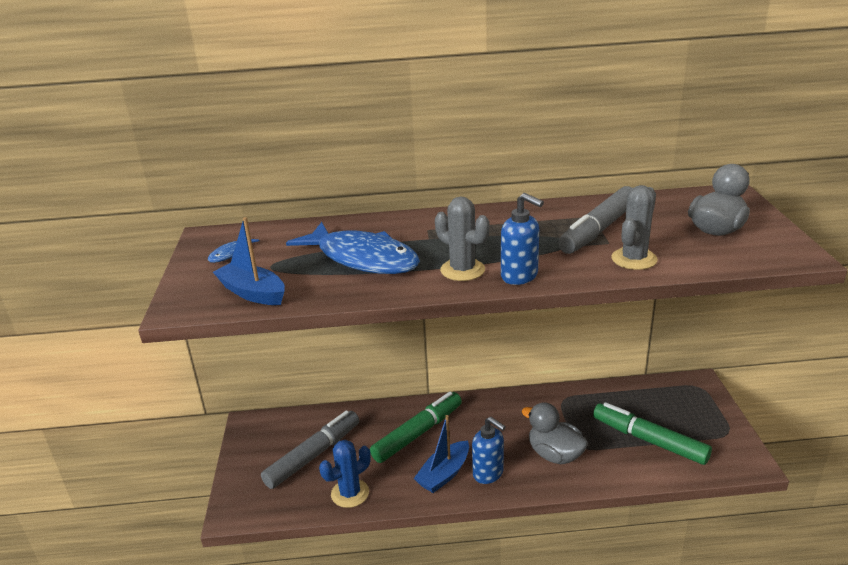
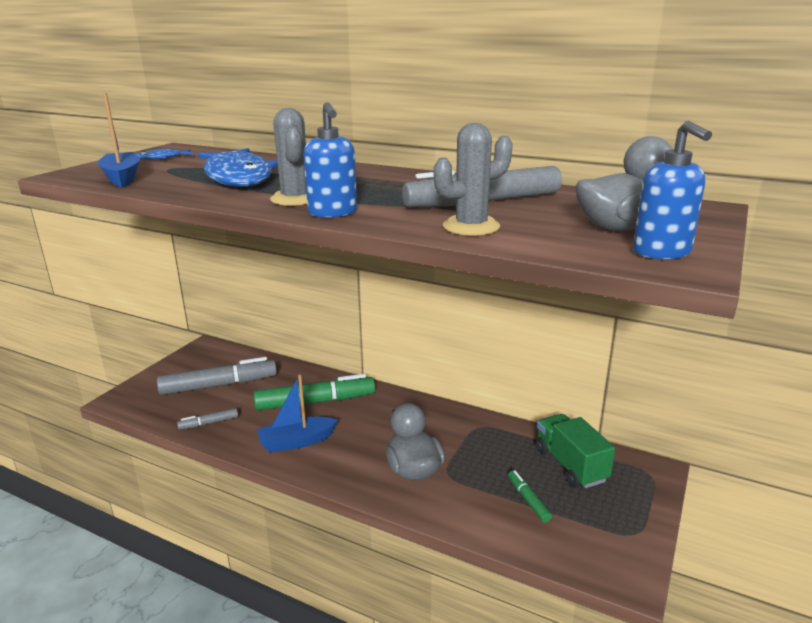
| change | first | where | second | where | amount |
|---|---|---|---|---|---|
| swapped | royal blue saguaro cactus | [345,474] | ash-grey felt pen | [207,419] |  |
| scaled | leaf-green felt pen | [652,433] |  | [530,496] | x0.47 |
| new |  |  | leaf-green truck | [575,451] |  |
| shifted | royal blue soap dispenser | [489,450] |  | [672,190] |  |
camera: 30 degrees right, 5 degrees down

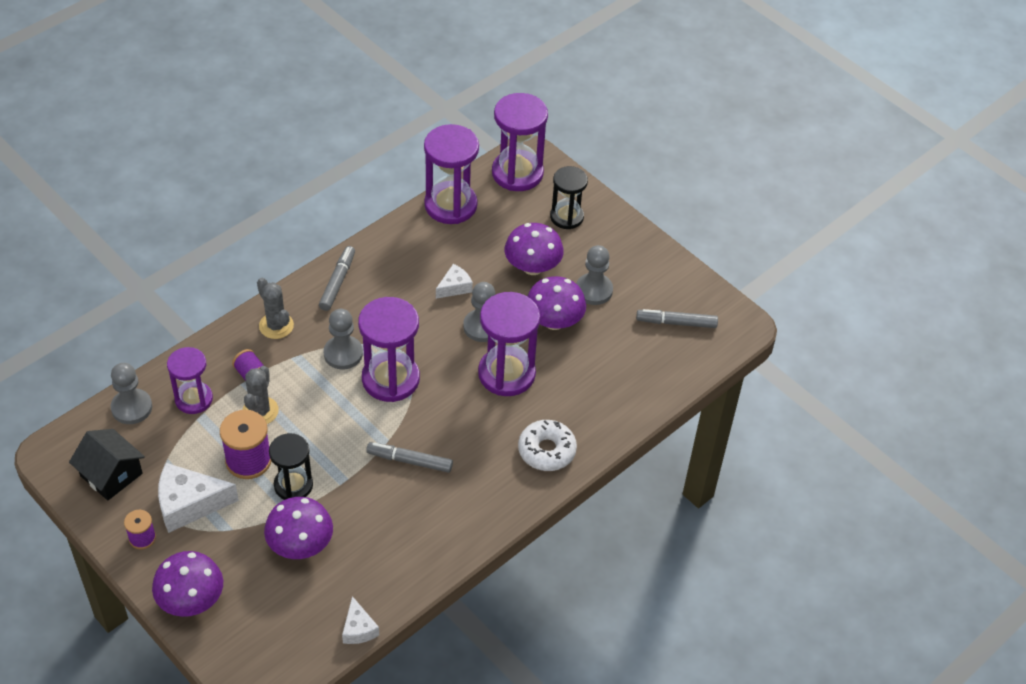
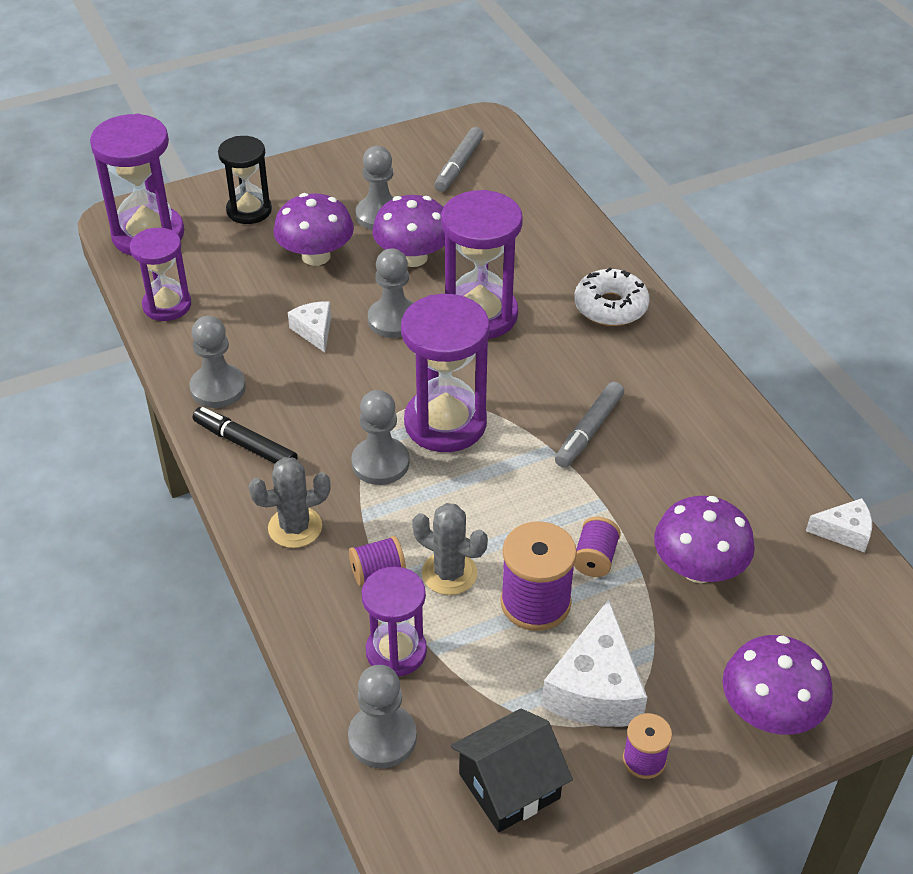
| change | first | where | second | where | amount |
|---|---|---|---|---|---|
| scaled | royal purple sand timer | [451,174] |  | [160,274] | x0.64 |
| new |  |  | ash-grey pawn | [218,362] |  |
| repainted | ash-grey felt pen | [337,278] | black felt pen | [245,435] |  |
| swapped | black sand timer | [291,466] | royal purple bobbin | [597,547] |  |
camera: 70 degrees left, 5 degrees down

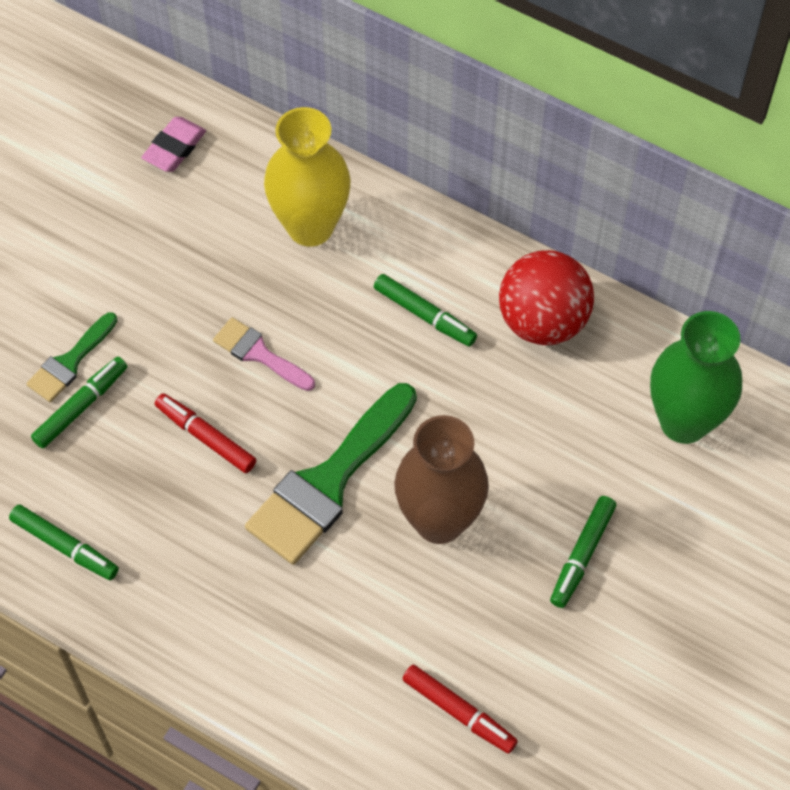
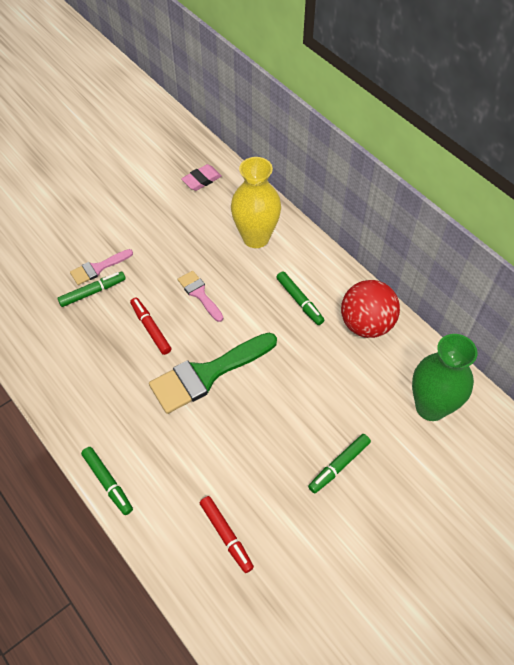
| change | first | where | second | where | amount |
|---|---|---|---|---|---|
| repainted | leaf-green brush | [71,357] | rose-pink brush | [101,267] |  |
| shifted | leaf-green felt pen | [64,542] |  | [107,481] |  |
| gone | brown tall vase | [441,479] |  |  |  |
camera: 20 degrees right, 5 degrees down

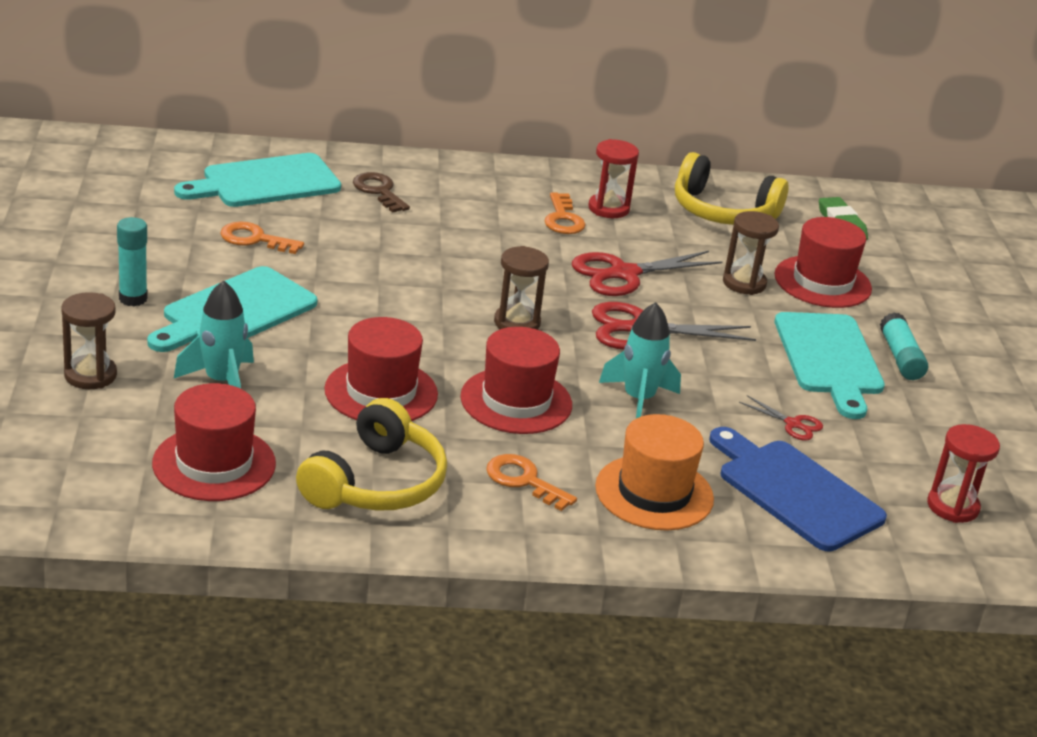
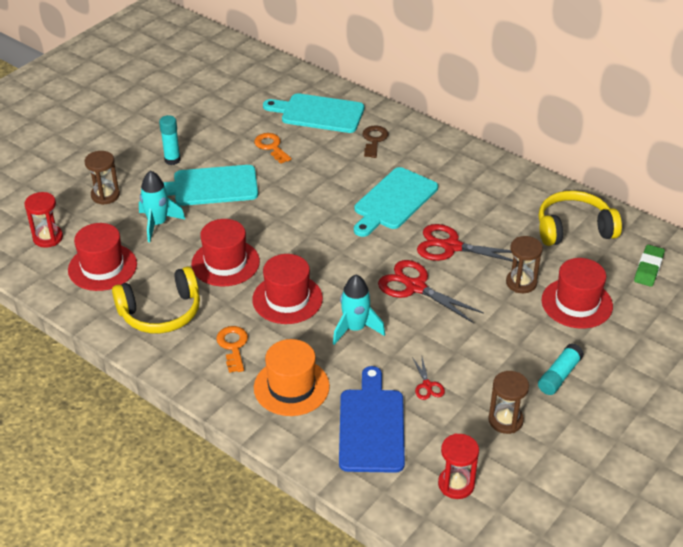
| change | first | where | second | where | amount |
|---|---|---|---|---|---|
| shifted | crimson sand timer | [614,178] |  | [43,220] |  |
| shifted | teal bread board | [829,365] |  | [396,202] |  |
| shifted | brown sand timer | [521,288] |  | [508,402] |  |
| rotated | yellow over-ear headphones | [732,188] |  | [580,218] | 105 degrees clockwise |
| gone | bright orange key | [565,213] |  |  |  |
camera: 45 degrees right, 10 degrees up

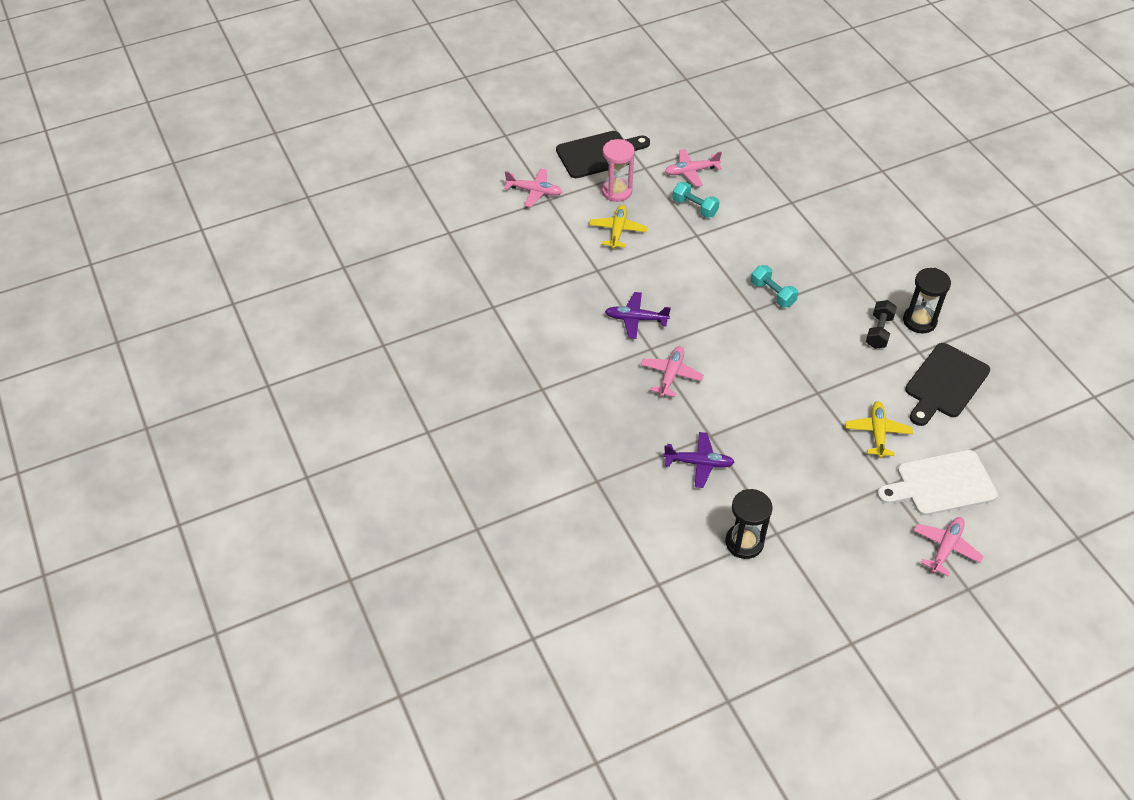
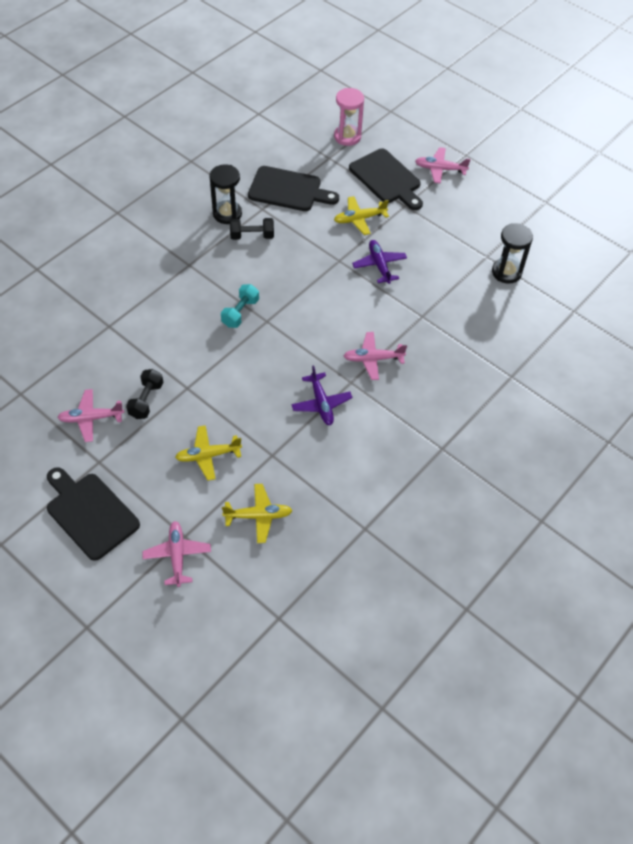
| change | first | where | second | where | amount |
|---|---|---|---|---|---|
| rotated | rose-pink aeroplane | [693,168] |  | [90,415] | 120 degrees clockwise |
| repainted | teal hand weight | [696,200] | black hand weight | [145,394] |  |
| new |  |  | yellow aeroplane | [257,513] |  |
| shifted | rose-pink sand timer | [618,170] |  | [349,117] |  |
| repainted | white bread board | [937,483] | black bread board | [386,179] |  |
| shifted | royal purple aeroplane | [699,460] |  | [379,262] |  |
camera: 115 degrees left, 5 degrees up

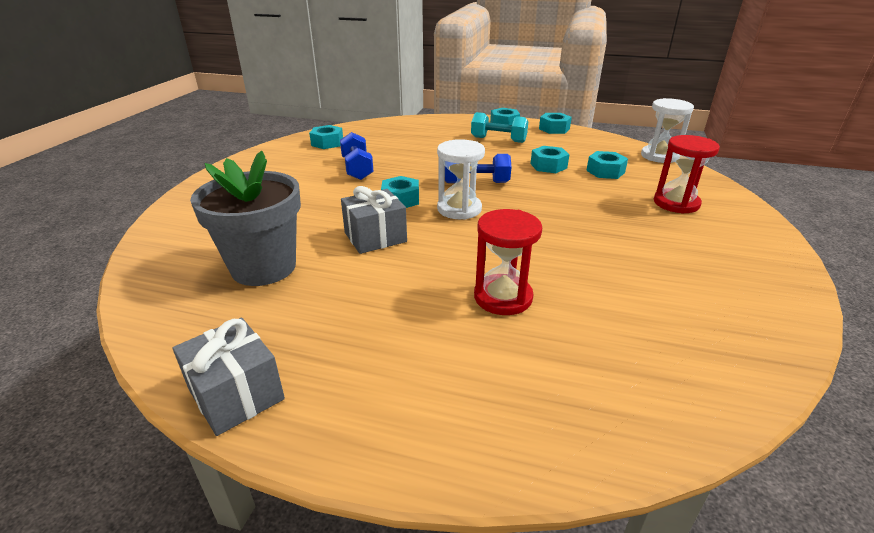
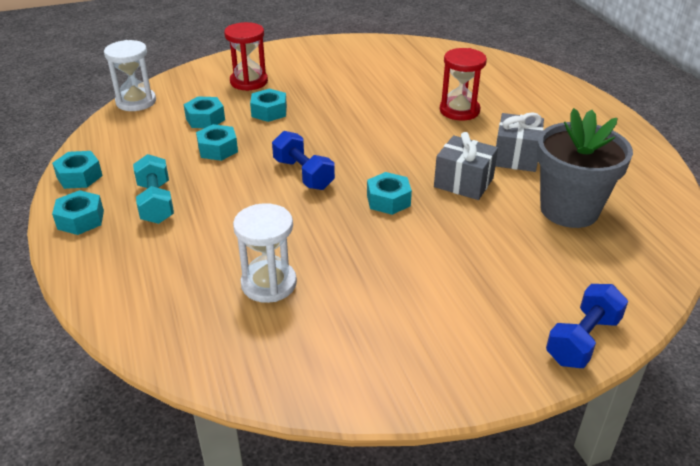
| change | first | where | second | where | amount |
|---|---|---|---|---|---|
| shifted | white sand timer | [461,179] |  | [265,253] |  |
| shifted | teal hexagon nut | [326,137] |  | [268,105] |  |
| shifted | ash-grey wrapped gift | [229,377] |  | [519,142] |  |
| shifted | royal blue hand weight | [357,156] |  | [587,326] |  |
camera: 125 degrees left, 5 degrees up

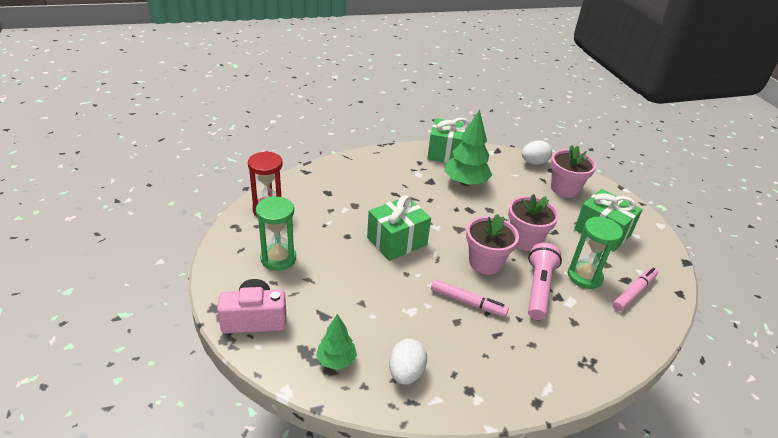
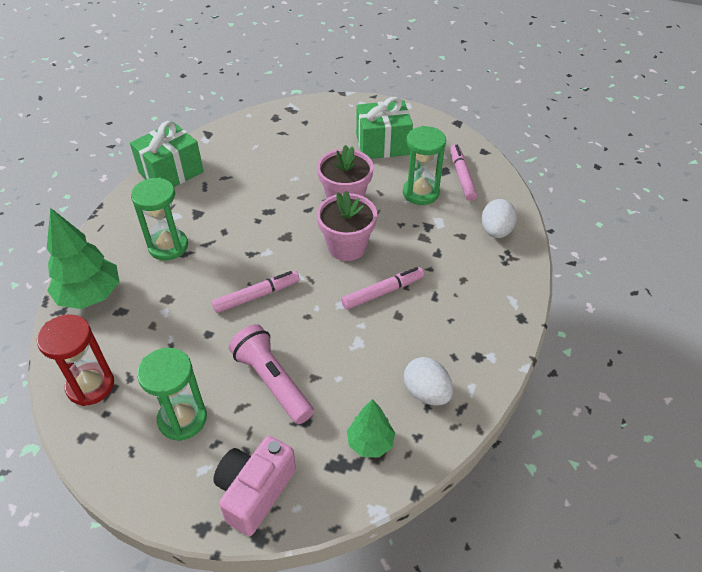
| change | first | where | second | where | amount |
|---|---|---|---|---|---|
| shifted | leaf-green toy tree | [468,147] |  | [83,258] |  |
| new |  |  | leaf-green sand timer | [159,218] |  |
| swapped | leaf-green wrapped gift | [399,228] | rose-pink felt pen | [255,292] |  |
| shifted | rose-pink torch | [545,281] |  | [271,374] |  |
| shifted | white egg shape | [537,152] |  | [499,218] |  |
| gone | rose-pink potted plant | [573,171] |  |  |  |
camera: 50 degrees left, 10 degrees up

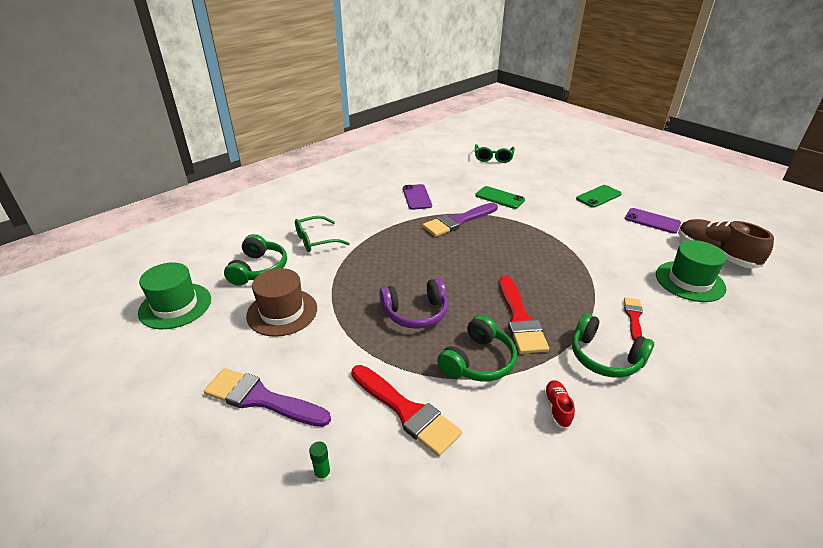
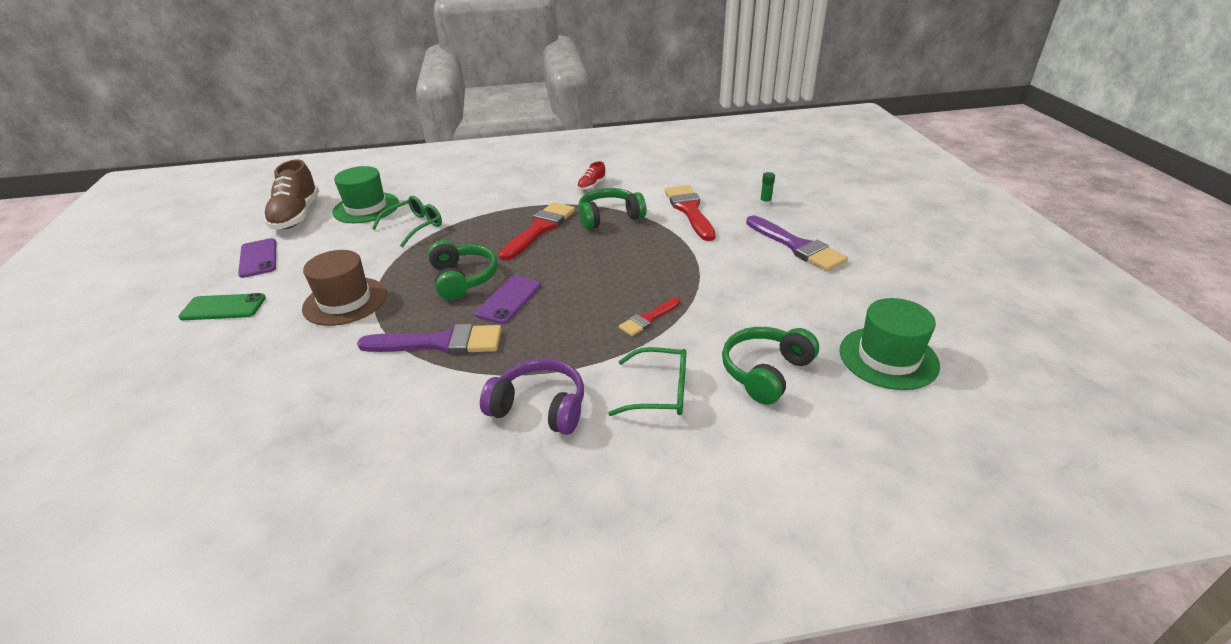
| change | first | where | second | where | amount |
|---|---|---|---|---|---|
| shifted | brown tall hat | [281,302] |  | [344,288] |  |
| shifted | leaf-green eyeglasses | [495,153] |  | [407,221] |  |
| shifted | leaf-green over-ear headphones | [613,345] |  | [463,270] |  |
| shifted | royal purple smartphone | [417,197] |  | [508,299] |  |
| shifted | royal purple over-ear headphones | [413,303] |  | [532,396] |  |
| shifted | crimson brush | [633,319] |  | [649,317] |  |
| gone | leaf-green smartphone | [500,197] |  |  |  |
camera: 145 degrees left, 0 degrees up

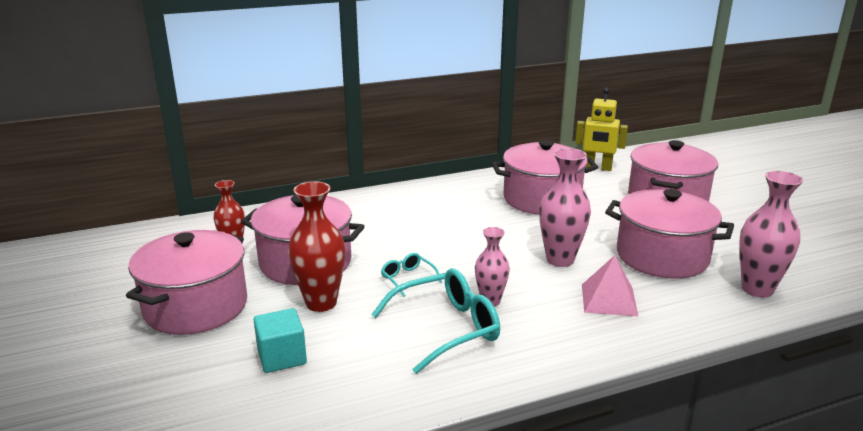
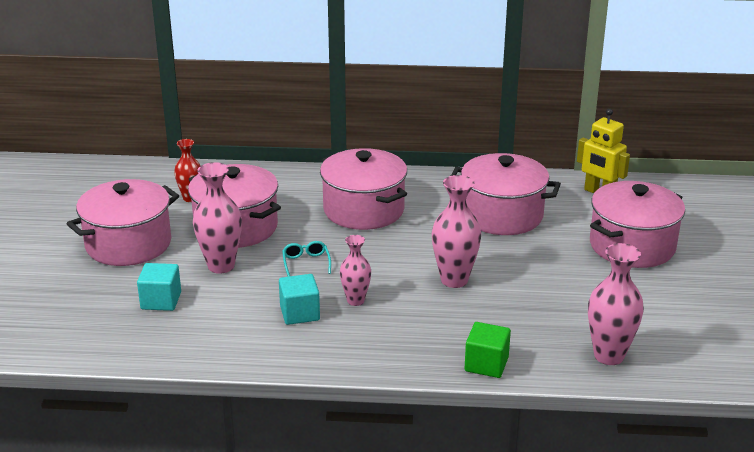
| change | first | where | second | where | amount |
|---|---|---|---|---|---|
| repainted | crimson tall vase | [316,246] | rose-pink tall vase | [217,218] |  |
| swapped | teal eyeglasses | [435,321] | teal block | [299,299] |  |
| shifted | rose-pink pot | [669,234] |  | [363,189] |  |
| new |  |  | leaf-green block | [488,350] |  |
| gone | rose-pink pyramid shape | [610,286] |  |  |  |
camera: 25 degrees right, 5 degrees up

